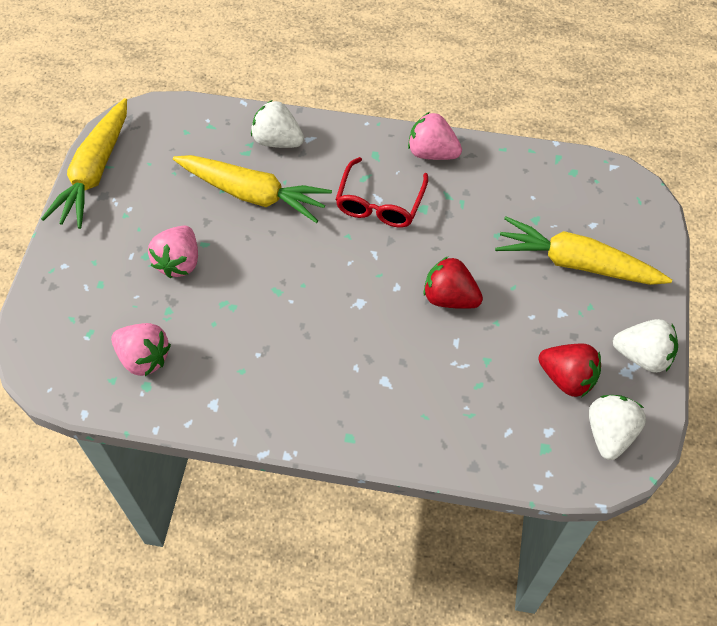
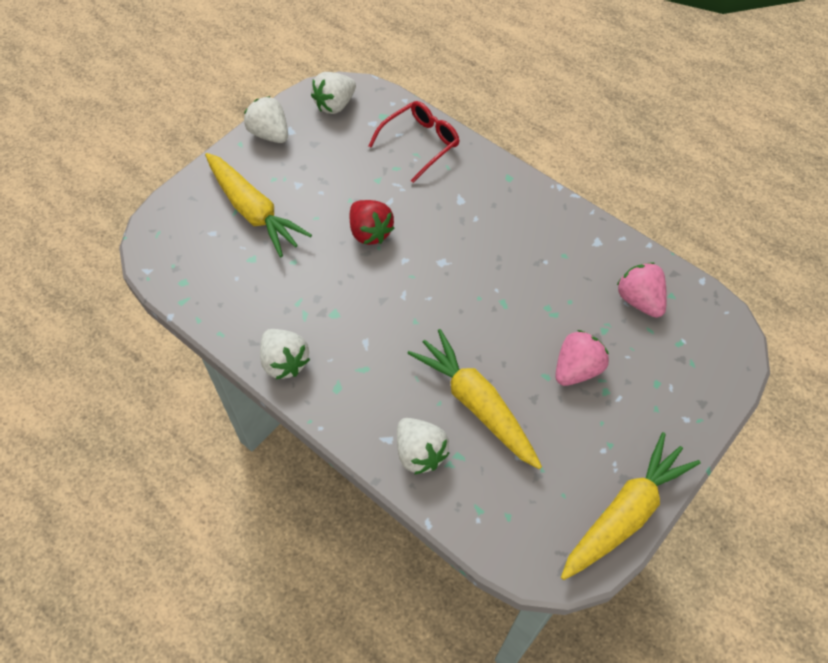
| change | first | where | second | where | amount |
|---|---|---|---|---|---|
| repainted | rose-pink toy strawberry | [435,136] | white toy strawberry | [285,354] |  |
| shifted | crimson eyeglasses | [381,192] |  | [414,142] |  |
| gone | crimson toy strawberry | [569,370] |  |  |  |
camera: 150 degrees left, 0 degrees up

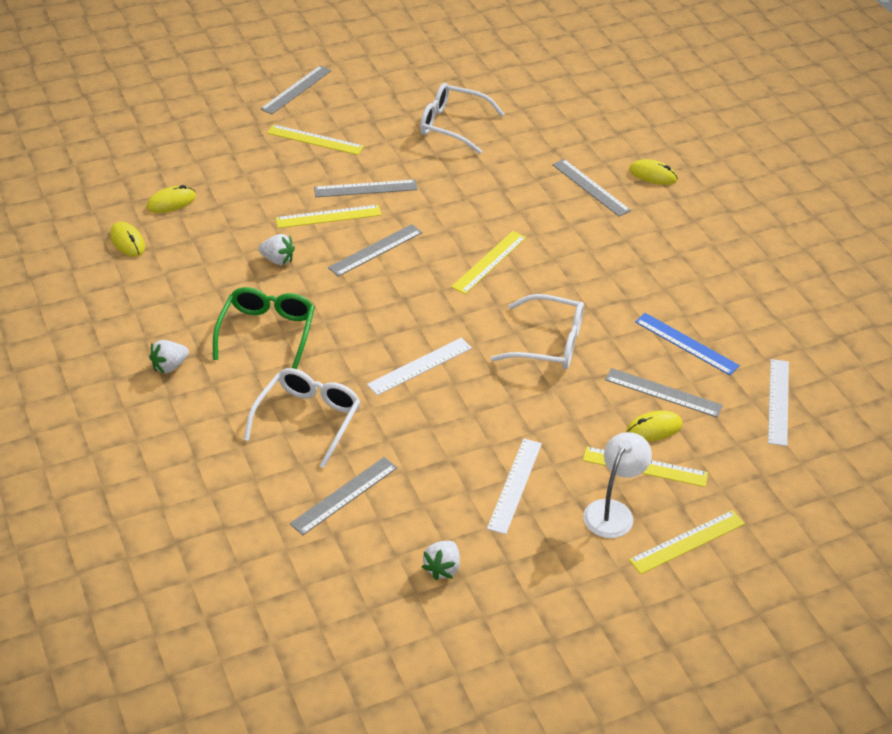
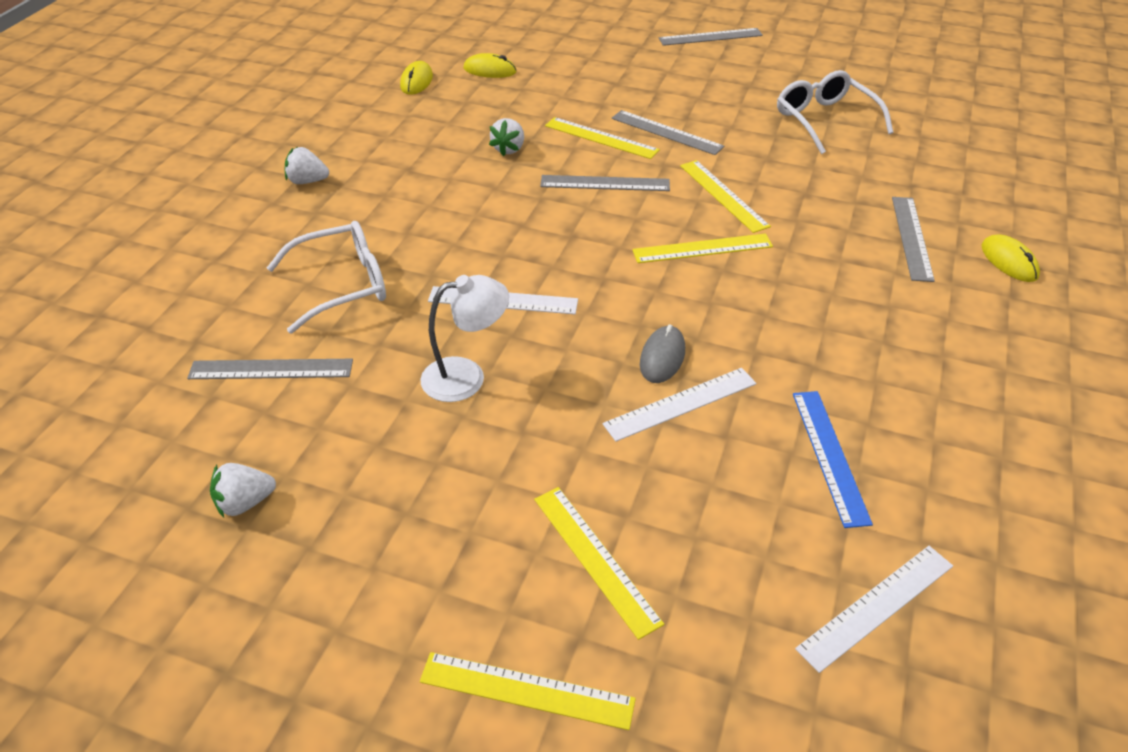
| change | first | where | second | where | amount |
|---|---|---|---|---|---|
| shifted | white desk lamp | [617,485] |  | [464,338] |  |
| rotated | white toy strawberry | [276,249] |  | [506,137] | 45 degrees clockwise |
| shifted | white ruler | [514,486] |  | [679,405] |  |
| swapped | white eyeglasses | [537,332] | ash-grey mouse | [662,353] |  |
| shifted | yellow ruler | [315,139] |  | [725,196] |  |
| gone | leaf-green eyeglasses | [264,328] |  |  |  |
| gone | ash-grey ruler | [664,393] |  |  |  |
| gone | yellow mouse | [654,426] |  |  |  |
camera: 45 degrees right, 0 degrees up

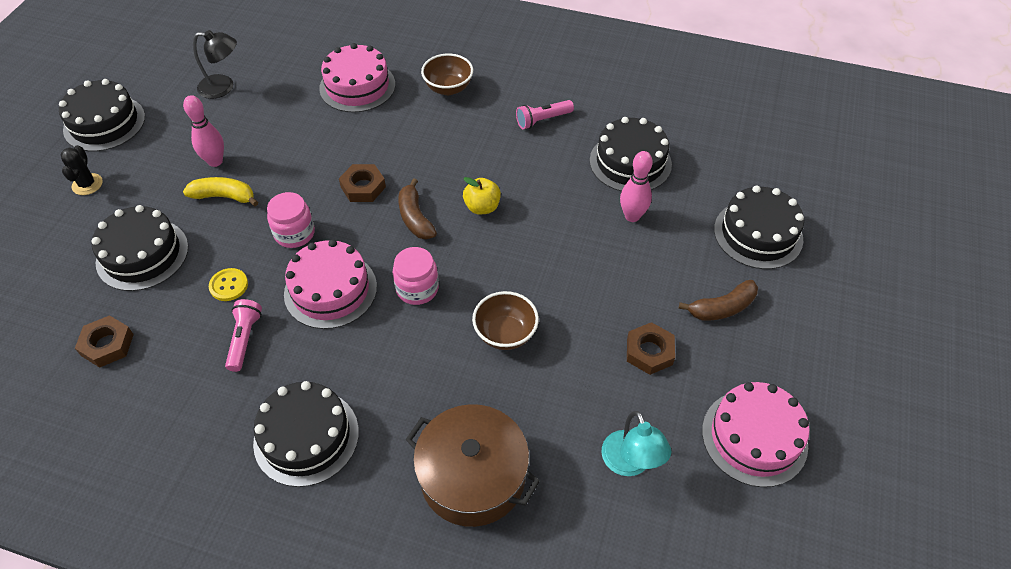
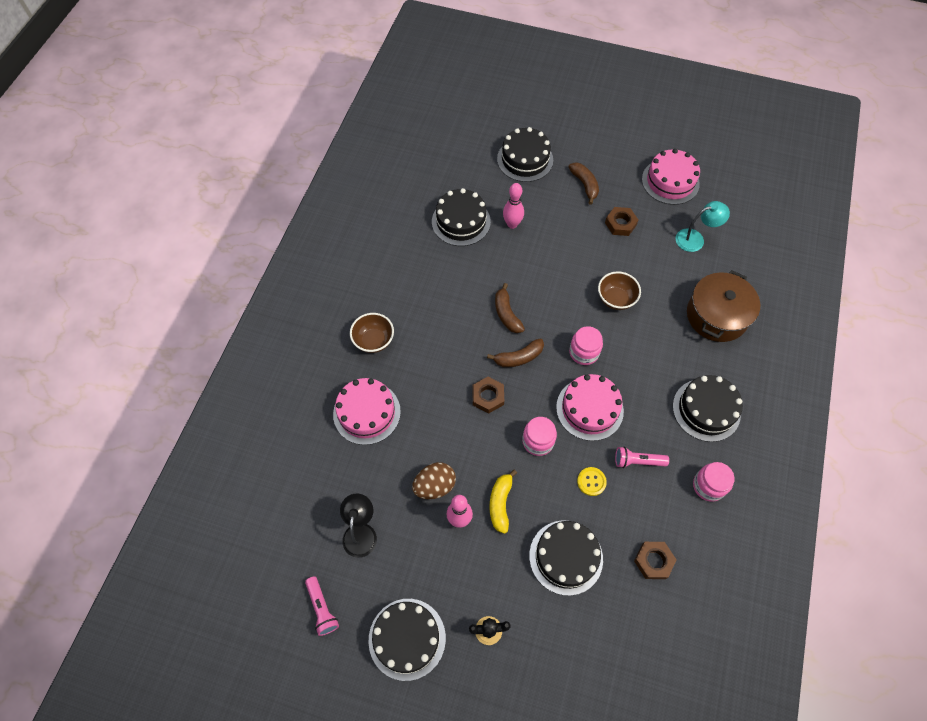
| change | first | where | second | where | amount |
|---|---|---|---|---|---|
| shifted | rose-pink torch | [545,114] |  | [322,606] |  |
| new |  |  | brown egg shape | [434,480] |  |
| swapped | yellow apple | [482,196] | brown banana | [510,308] |  |
| new |  |  | rose-pink jam jar | [713,482] |  |
camera: 90 degrees left, 10 degrees up

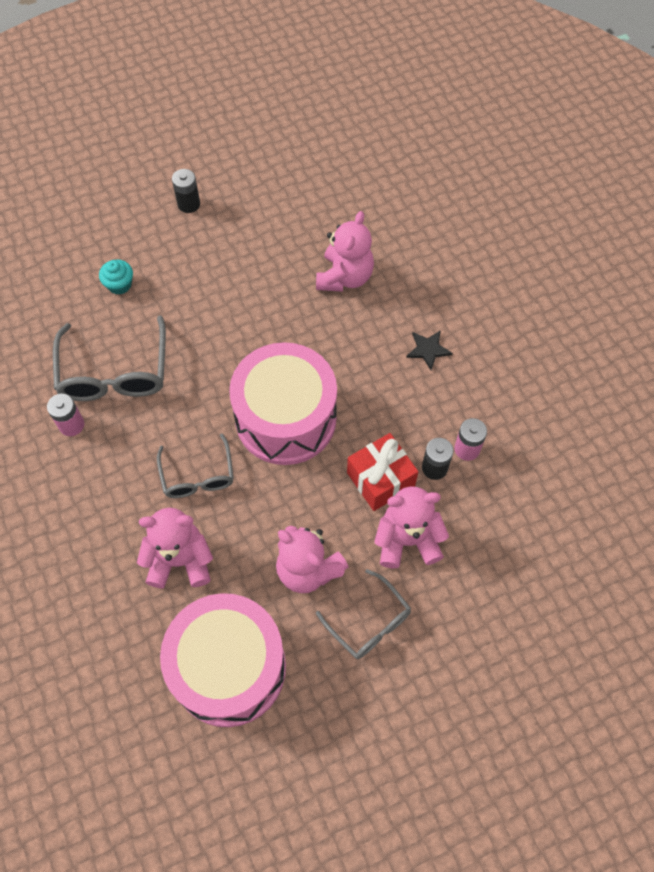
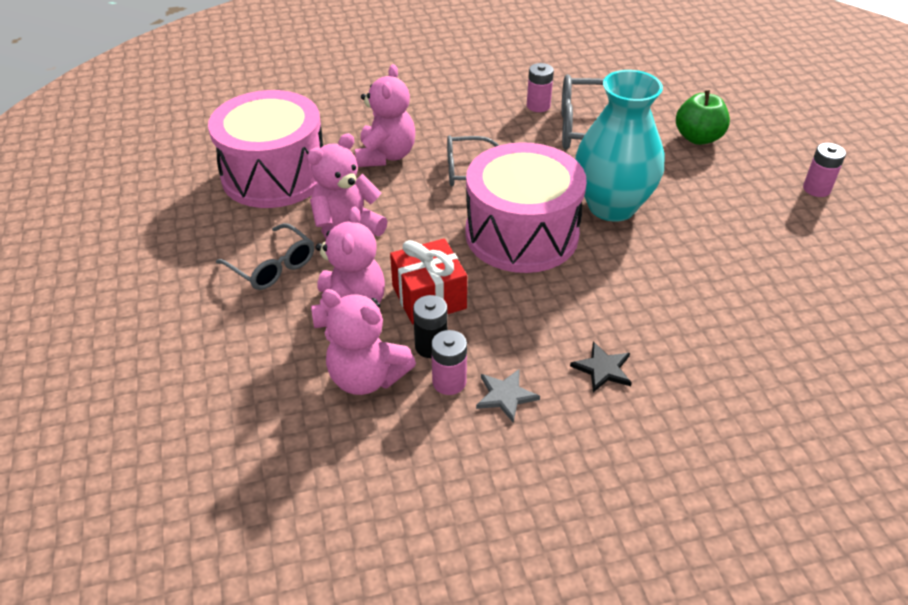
| change | first | where | second | where | amount |
|---|---|---|---|---|---|
| rotated | ash-grey eyeglasses | [363,614] |  | [265,256] | 105 degrees counterclockwise |
| shifted | rose-pink teddy | [345,251] |  | [369,342] |  |
| new |  |  | ash-grey five-pointed star | [508,396] |  |
| new |  |  | teal tall vase | [619,146] |  |
| swapped | teal fairy cake | [116,277] | leaf-green apple | [703,117] |  |
| repainted | black AA battery | [186,191] | rose-pink AA battery | [824,170] |  |
camera: 100 degrees right, 20 degrees down

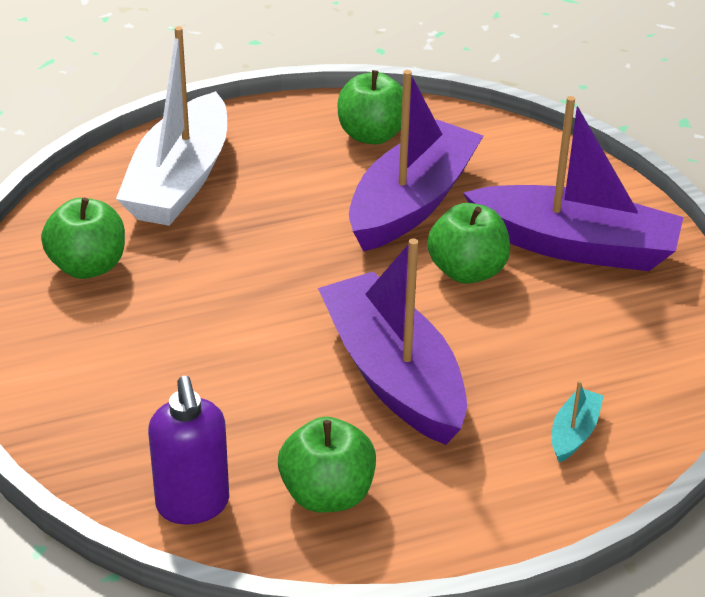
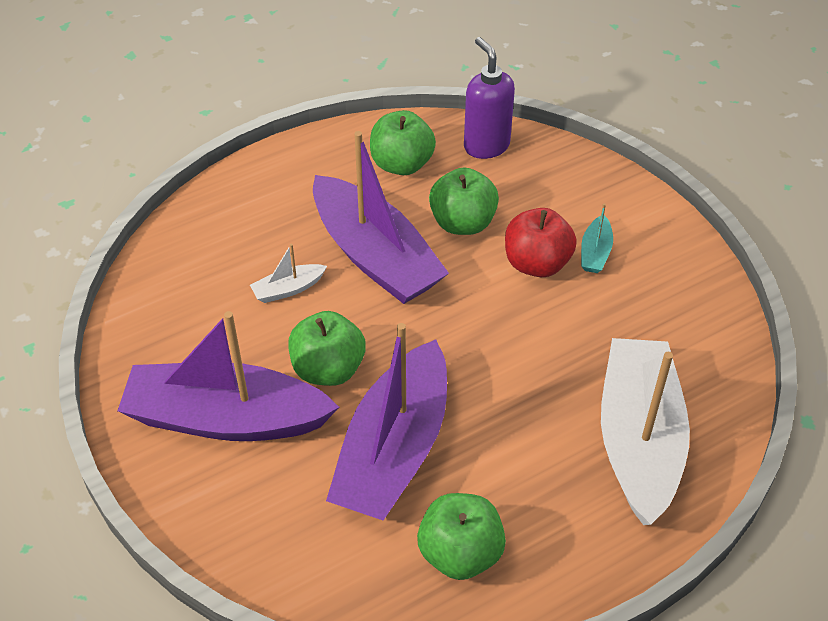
| change | first | where | second | where | amount |
|---|---|---|---|---|---|
| new |  |  | white sailboat | [288,273] |  |
| shifted | leaf-green apple | [83,238] |  | [464,201] |  |
| new |  |  | crimson apple | [541,242] |  |
| shifted | teal sailboat | [578,421] |  | [597,238] |  |
camera: 170 degrees right, 10 degrees up

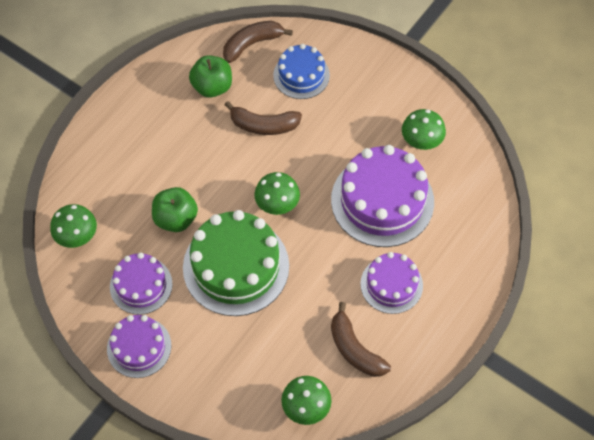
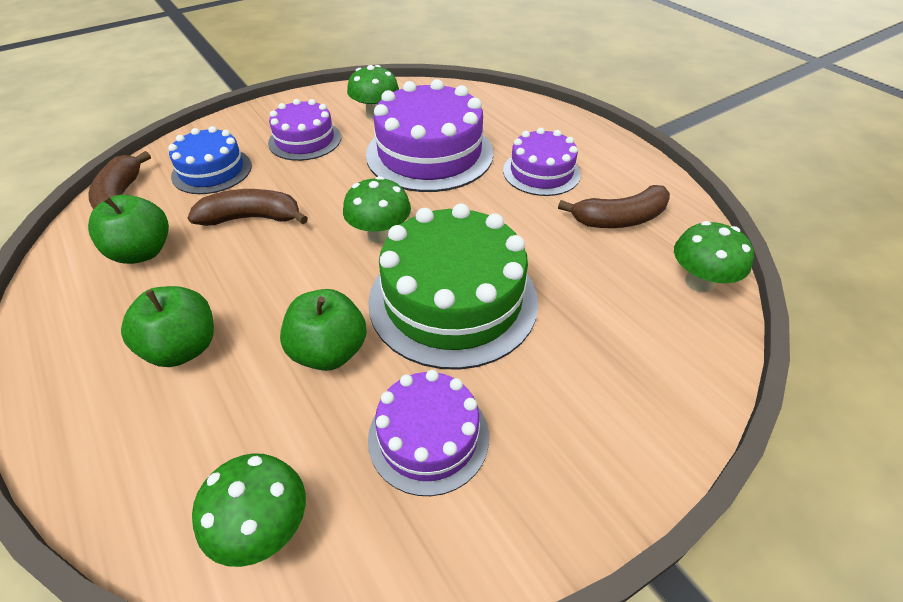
| change | first | where | second | where | amount |
|---|---|---|---|---|---|
| new |  |  | leaf-green apple | [167,326] |  |
| rotated | brown banana | [263,118] |  | [248,207] | 120 degrees counterclockwise |
| shifted | royal purple gateau | [139,346] |  | [304,130] |  |
camera: 70 degrees left, 15 degrees down

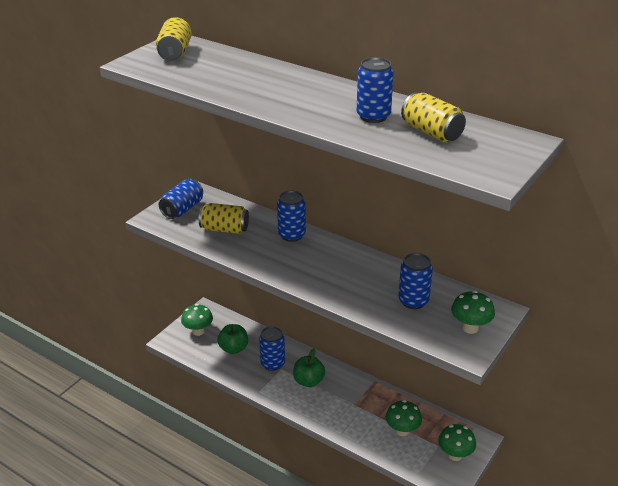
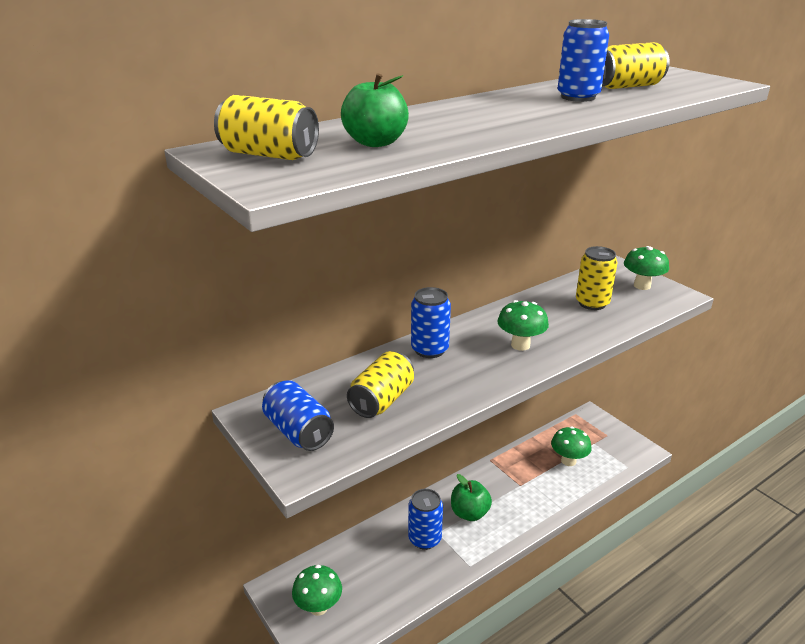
| change | first | where | second | where | amount |
|---|---|---|---|---|---|
| shifted | leaf-green apple | [232,339] |  | [375,110] |  |
| shifted | leaf-green fungus | [457,442] |  | [523,325] |  |
| repainted | royal blue tin | [415,281] | yellow tin | [597,278] |  |
camera: 70 degrees left, 5 degrees down

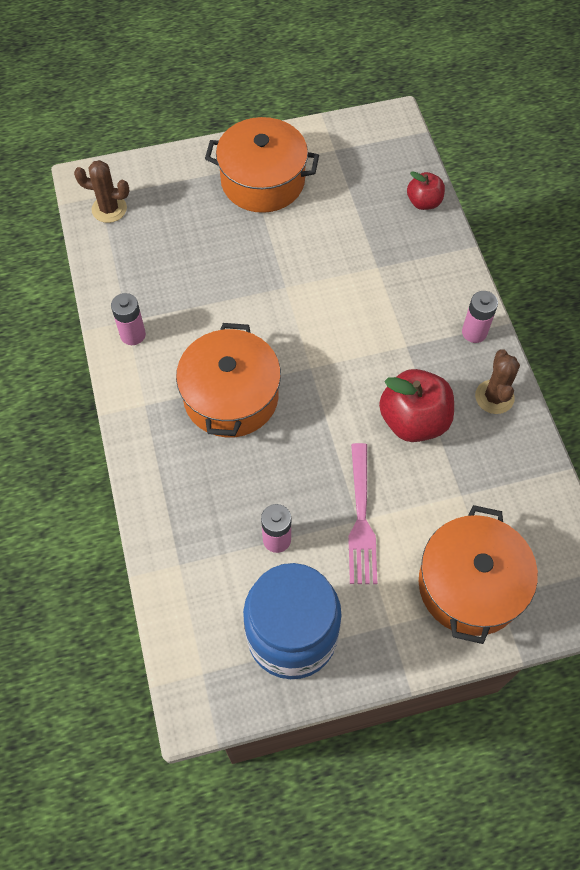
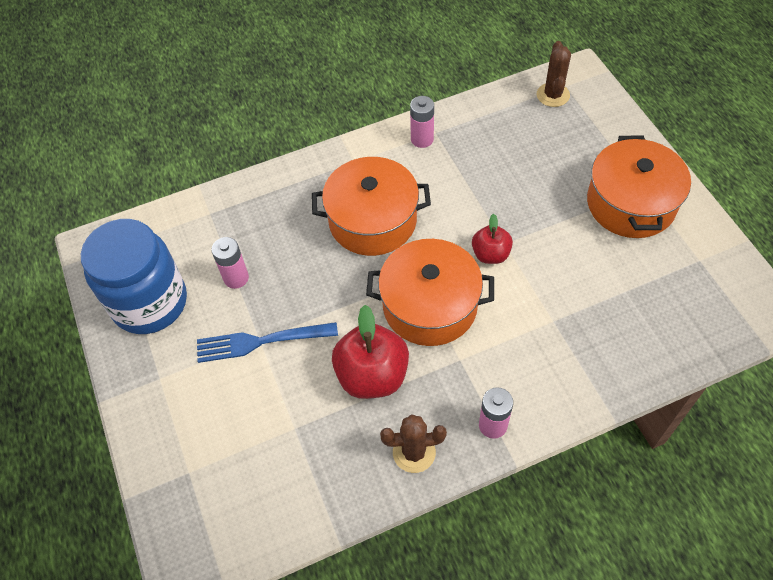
| change | first | where | second | where | amount |
|---|---|---|---|---|---|
| repainted | rose-pink fork | [362,513] | royal blue fork | [267,342] |  |
| shifted | bright orange pot | [478,574] |  | [430,292] |  |
| shifted | crimson apple | [426,190] |  | [492,239] |  |
camera: 85 degrees right, 5 degrees down

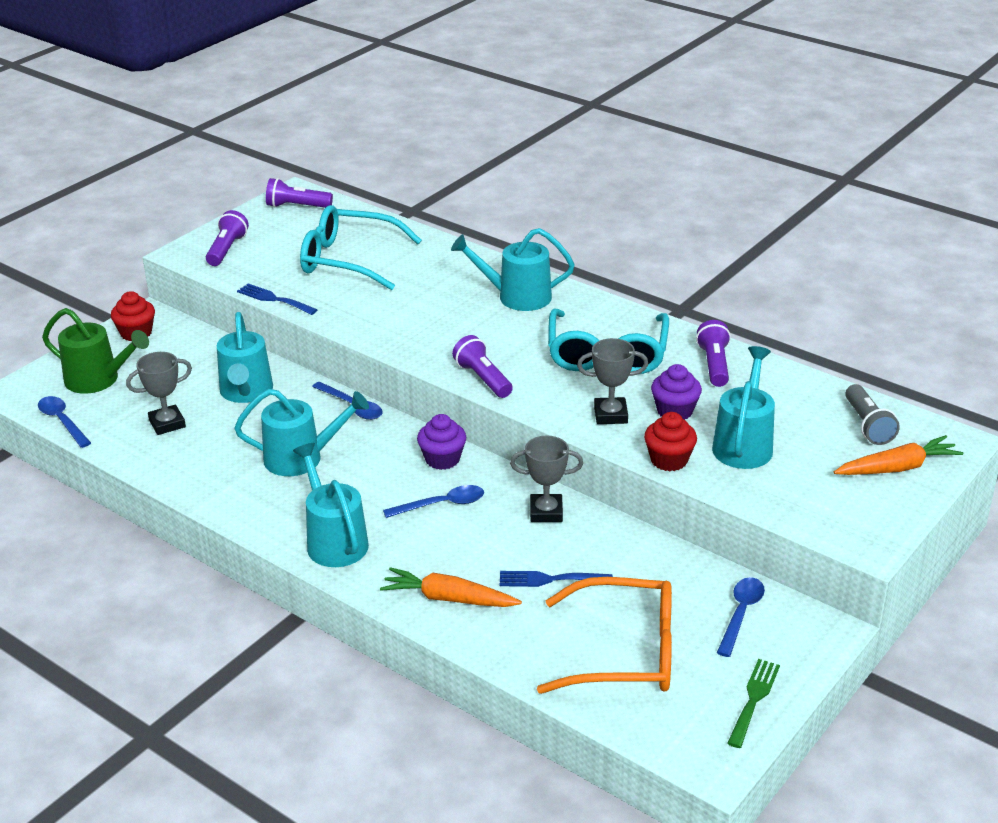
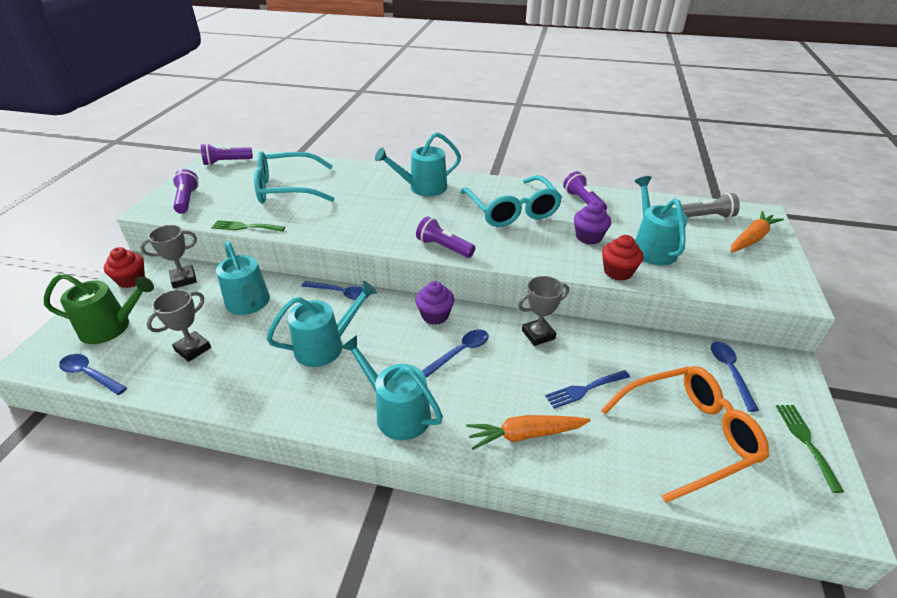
| change | first | where | second | where | amount |
|---|---|---|---|---|---|
| shifted | ash-grey prize cup | [612,381] |  | [168,256] |  |
| repainted | royal blue fork | [277,299] | leaf-green fork | [248,226] |  |
| rotated | ash-grey torch | [872,414] |  | [711,205] | 60 degrees counterclockwise |
camera: 25 degrees left, 5 degrees up

